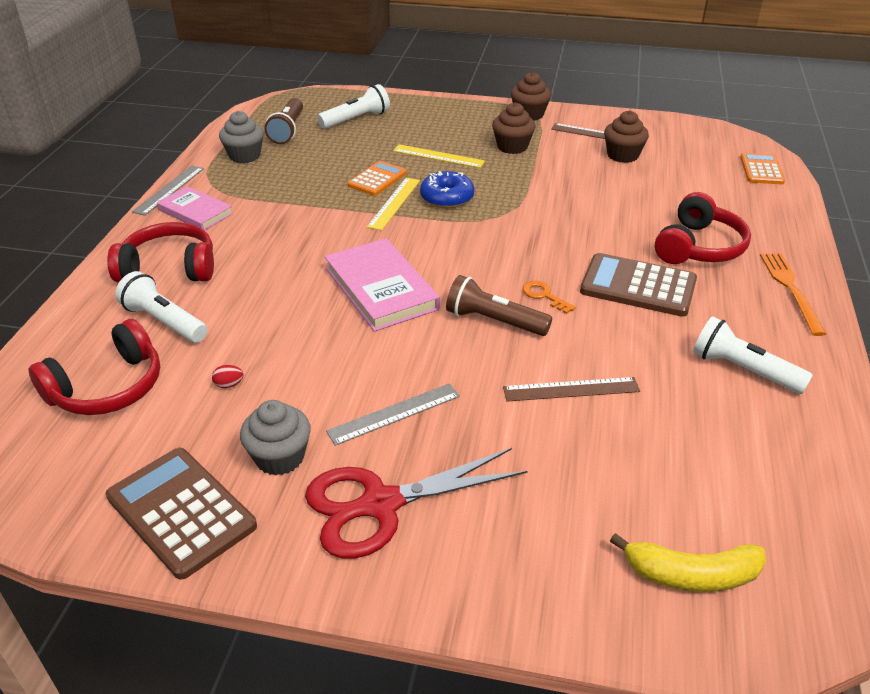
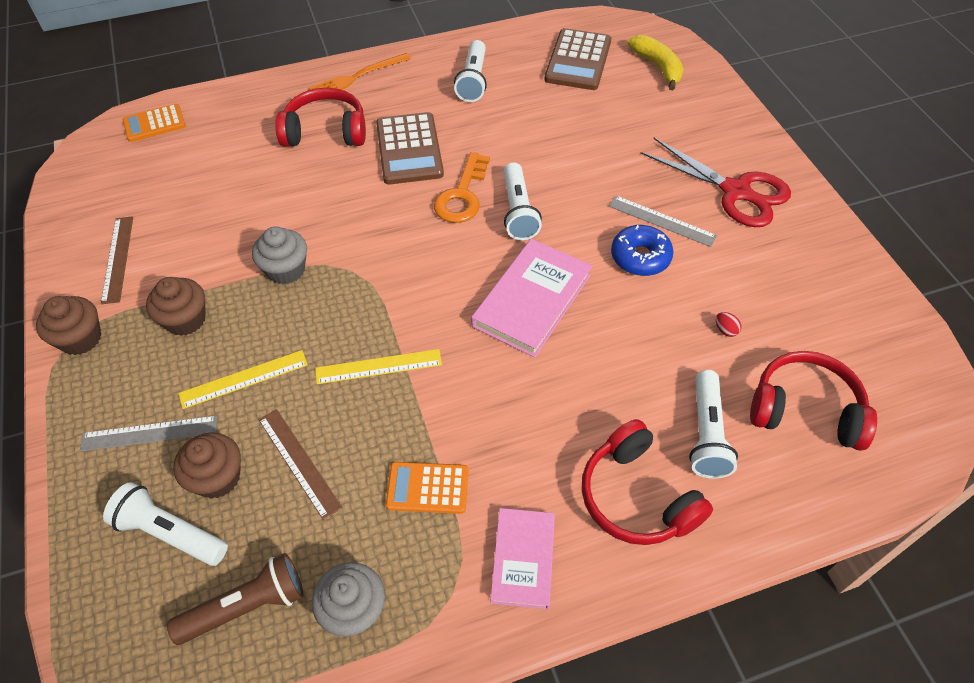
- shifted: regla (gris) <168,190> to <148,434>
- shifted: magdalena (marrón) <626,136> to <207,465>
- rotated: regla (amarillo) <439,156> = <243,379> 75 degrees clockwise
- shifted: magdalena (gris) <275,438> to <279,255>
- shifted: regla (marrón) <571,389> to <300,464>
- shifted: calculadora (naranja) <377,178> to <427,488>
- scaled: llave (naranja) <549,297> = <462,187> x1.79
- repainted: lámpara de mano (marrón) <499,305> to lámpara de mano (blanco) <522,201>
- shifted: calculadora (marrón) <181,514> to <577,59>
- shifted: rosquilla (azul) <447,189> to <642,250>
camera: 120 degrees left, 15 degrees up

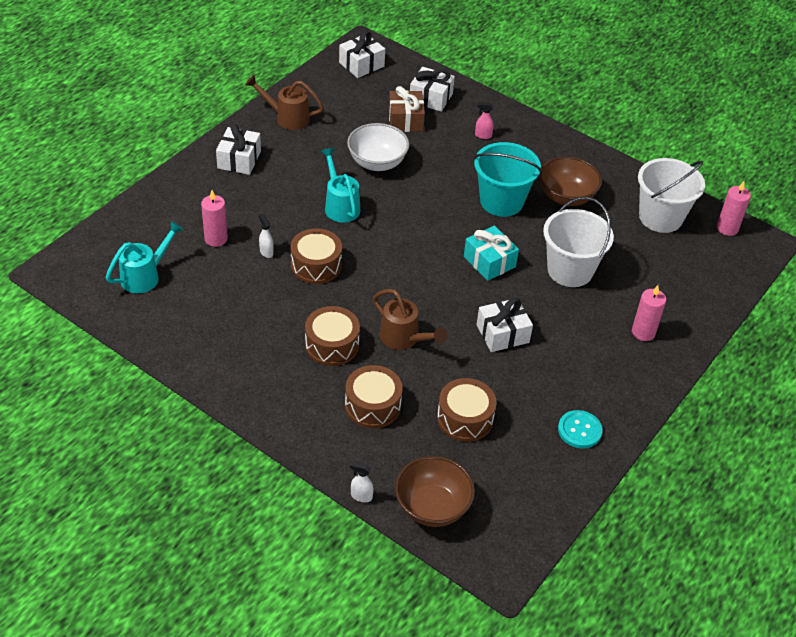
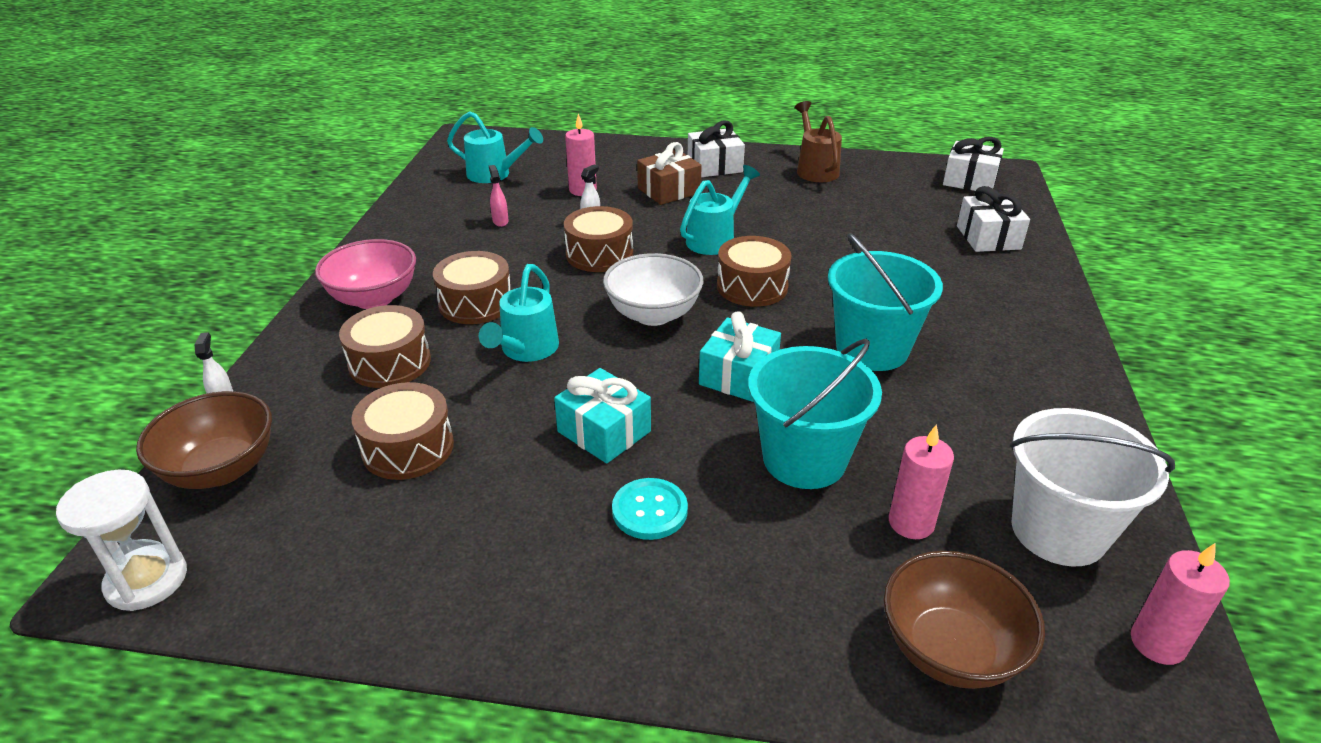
- new: reloj de arena (blanco) <121,540>
- new: cuenco (rosa) <365,274>
- repainted: regadera (marrón) <410,319> to regadera (turquesa) <519,313>
- shifted: pulverizador (rosa) <484,120> to <499,196>
- repainted: regalo (blanco) <505,325> to regalo (turquesa) <602,416>
- shifted: cuenco (blanco) <378,147> to <653,289>
- shifted: botón (turquesa) <580,429> to <650,509>
- shifted: regalo (marrón) <407,109> to <669,173>
- new: tambor (marrón) <754,271>
- repainted: balde (blanco) <578,242> to balde (turquesa) <815,414>
- shifted: cuenco (marrón) <570,181> to <964,620>
- shifted: vela (rosa) <649,313> to <921,481>
camera: 65 degrees right, 10 degrees down

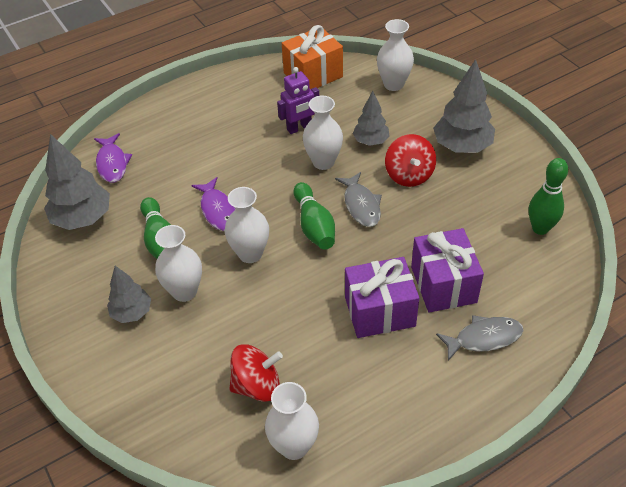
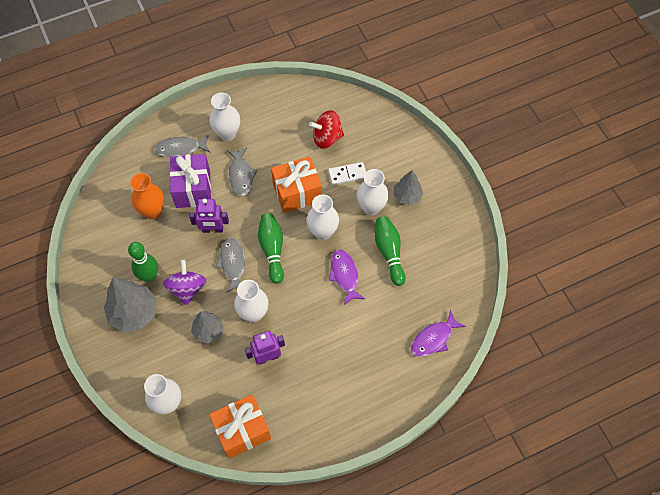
- shifted: bolo (verde) <548,196> to <143,262>
- new: florero (naranja) <147,196>
- repainted: peonza (rojo) <410,160> to peonza (morado) <184,283>
- new: robot (morado) <209,215>
- shifted: florero (blanco) <292,421> to <224,117>
- swapped: regalo (morado) <382,297> to pez (gris) <242,171>
- new: regalo (naranja) <296,185>
- new: ficha de dominó (blanco) <347,173>
- rotated: pez (morado) <113,158> = <438,333> 120 degrees counterclockwise
- gone: árbol (gris) <77,182>
camera: 175 degrees left, 15 degrees up

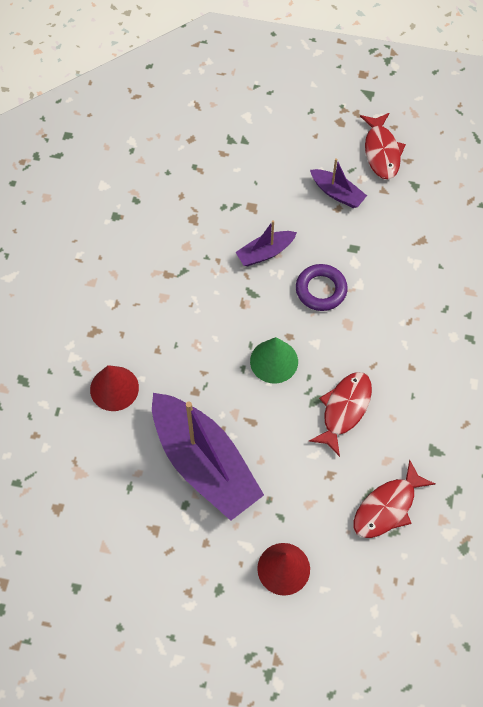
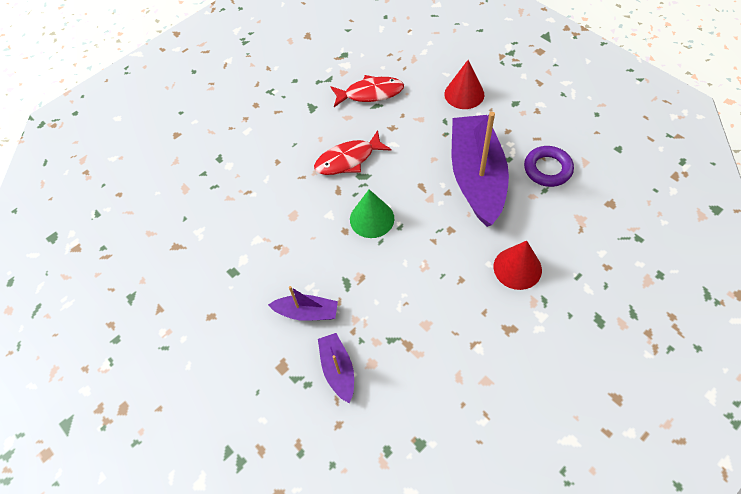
- shifted: barco (morado) <338,183> to <336,368>
- shifted: anillo (morado) <322,287> to <549,166>
- gone: pez (rojo) <383,146>
camera: 140 degrees left, 5 degrees down

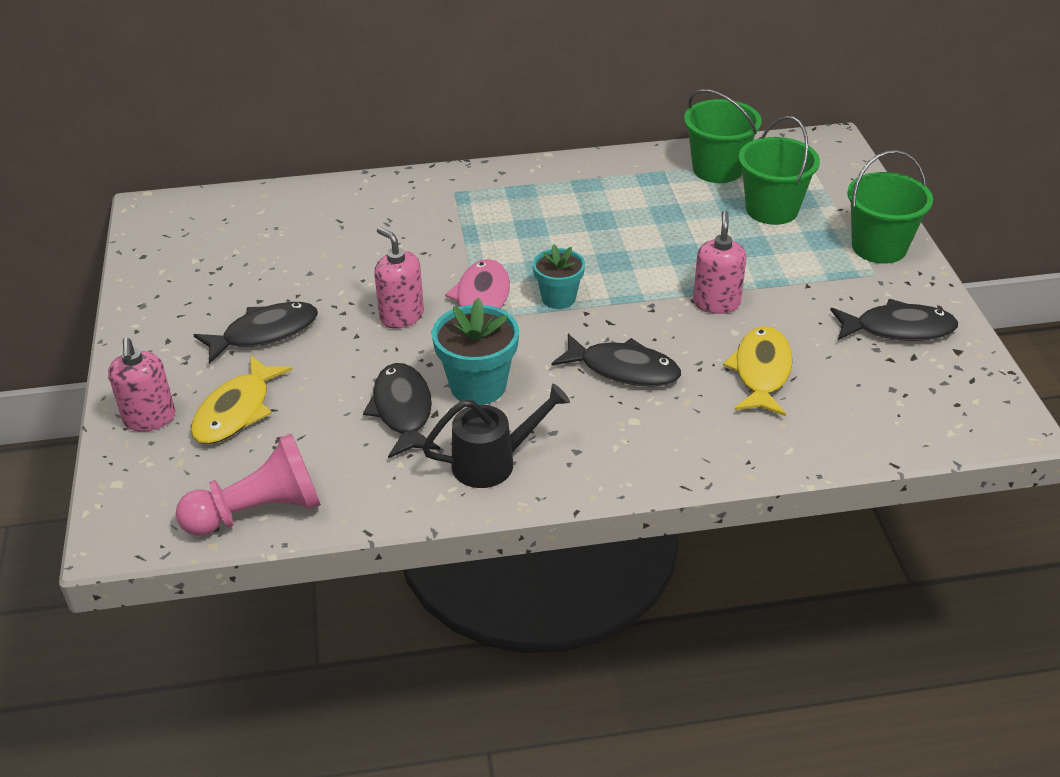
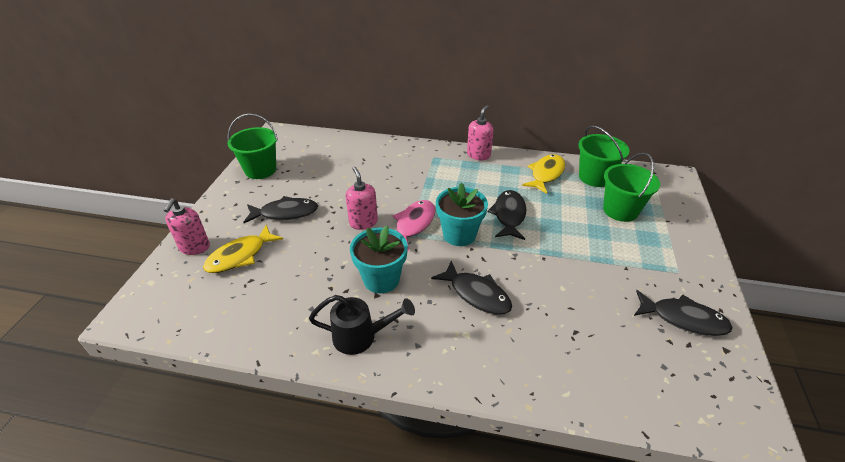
- shifted: balde (verde) <890,207> to <253,146>
- scaled: maceta (turquesa) <559,276> = <462,214> x1.52
- shifted: dispensador de jabón (rosa) <720,262> to <480,132>
- shifted: pez (negro) <401,410> to <507,215>
- shifted: pez (amarillo) <757,371> to <543,174>
- gone: peón (rosa) <248,484>
camera: 20 degrees right, 0 degrees up

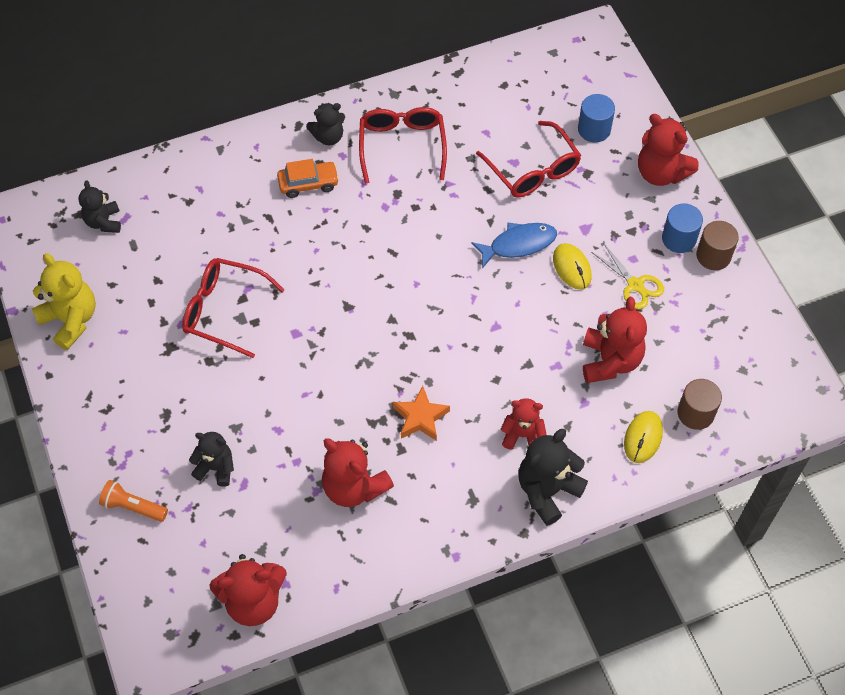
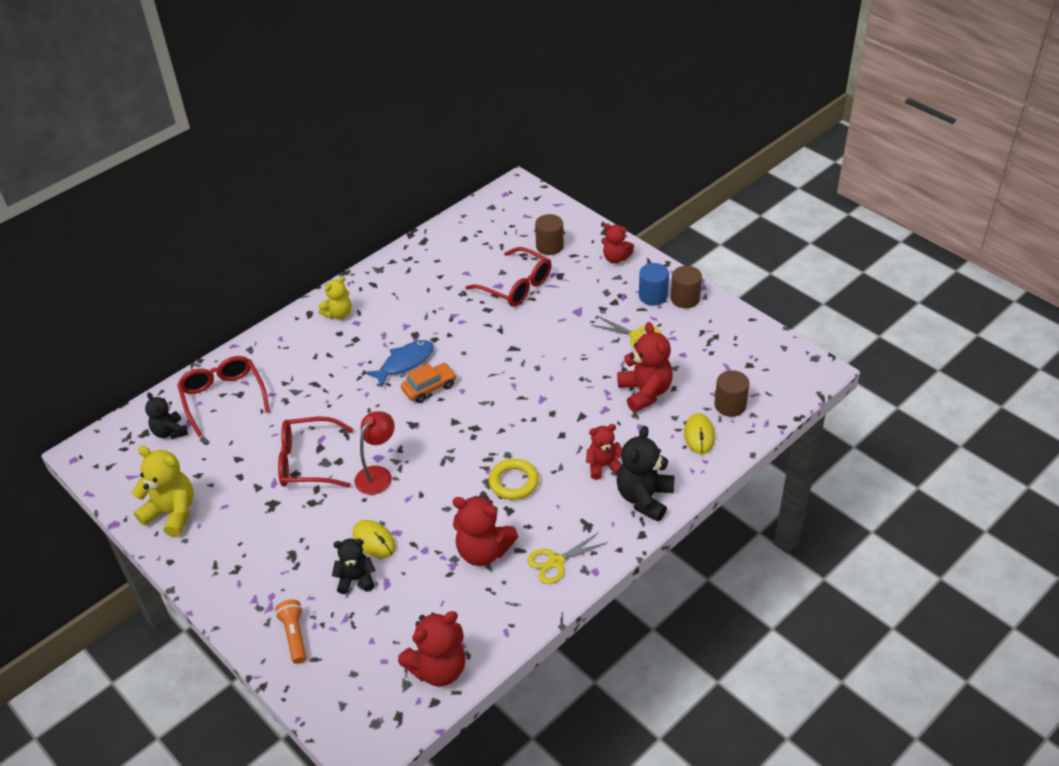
- shifted: gafas (rojo) <403,145> to <223,396>
- rotated: lámpara de mano (naranja) <133,501> = <290,632> 75 degrees clockwise
- repainted: osito (negro) <325,124> to osito (amarillo) <335,297>
- shifted: ratón (amarillo) <572,266> to <374,539>
- new: lámpara (rojo) <374,453>
- shifted: pez (azul) <514,245> to <399,364>
- shifted: coche (naranja) <308,178> to <429,383>
- swapped: estrella (naranja) <421,413> to anillo (amarillo) <514,479>
- new: tijeras (amarillo) <567,558>
- repainted: cilindro (azul) <596,118> to cilindro (marrón) <549,234>
- scaled: osito (rojo) <668,150> = <617,244> x0.64
camera: 20 degrees left, 15 degrees down

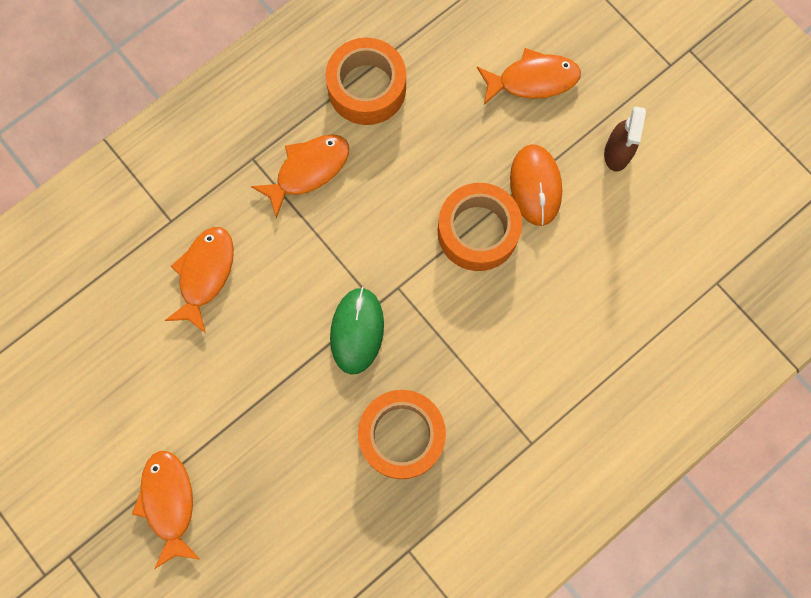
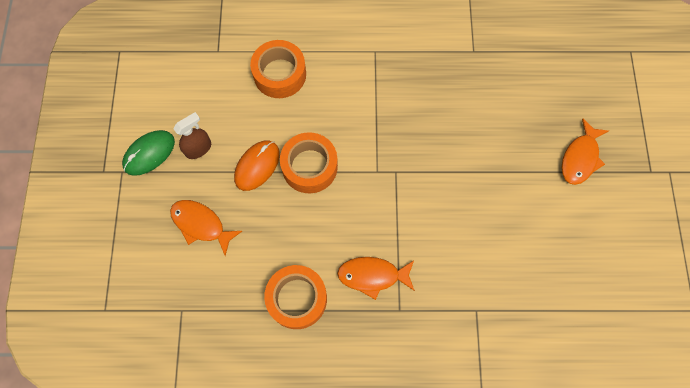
- shifted: ratón (verde) <357,331> to <148,153>
- shifted: cinta adhesiva (naranja) <402,434> to <278,69>
- gone: pez (naranja) <199,280>
camera: 140 degrees left, 5 degrees down

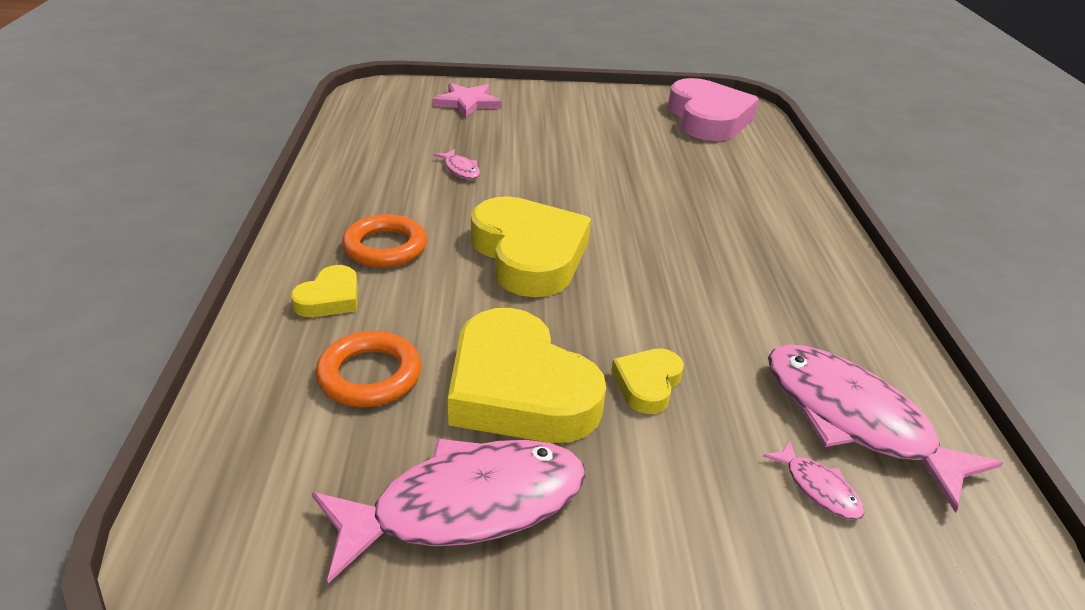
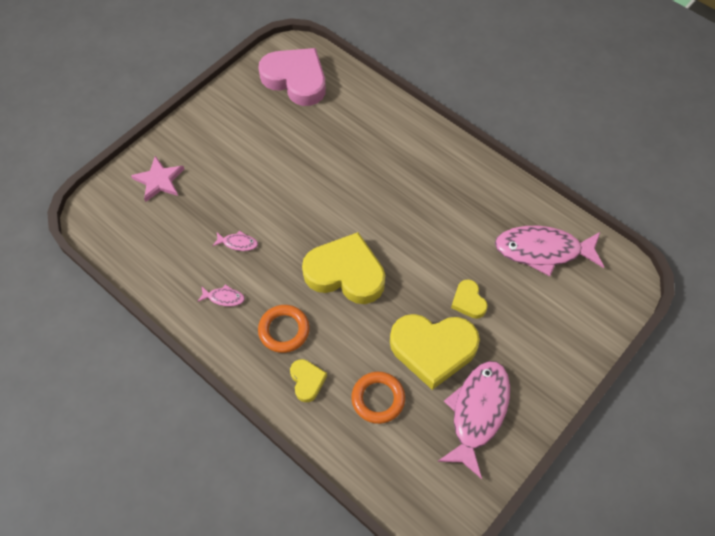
- shifted: pez (rosa) <814,480> to <221,295>
camera: 45 degrees left, 25 degrees up

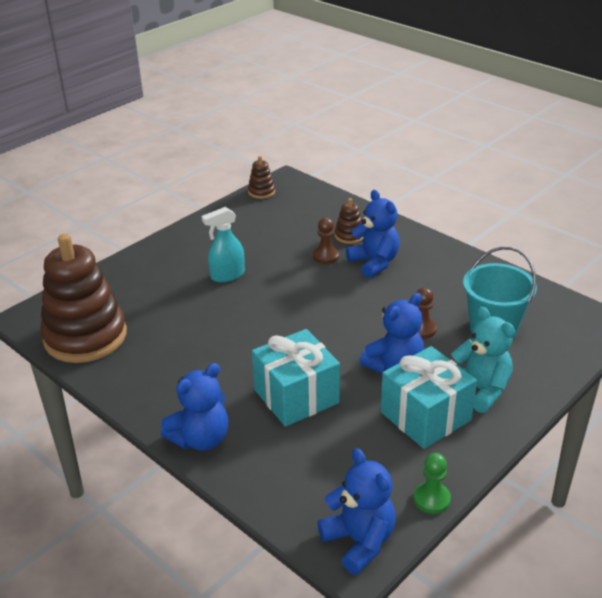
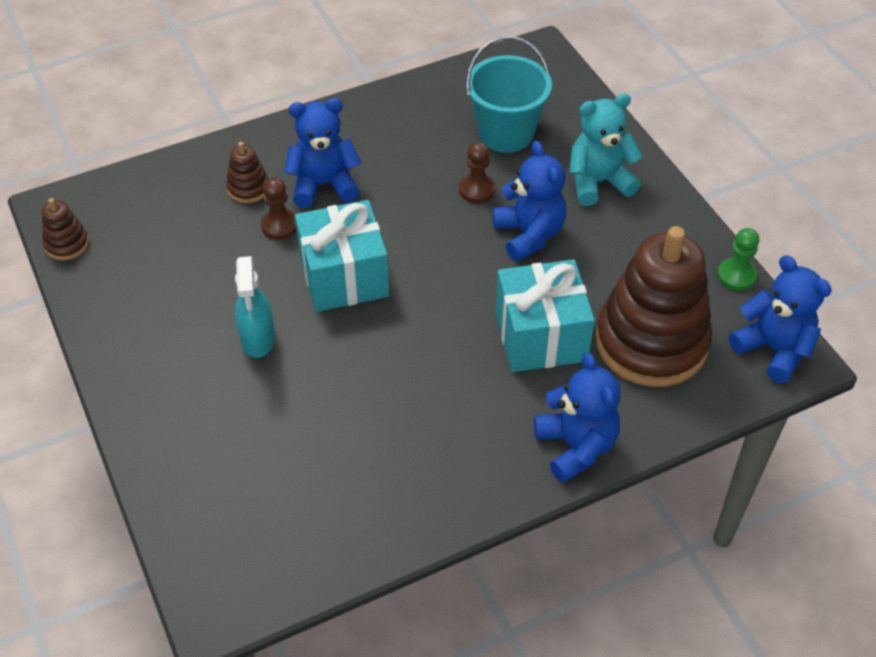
- shifted: regalo (turquesa) <429,397> to <342,256>
- shifted: juguete apilable (marrón) <83,298> to <653,306>
- rotated: osito (azul) <356,511> = <780,319> 60 degrees clockwise
camera: 70 degrees left, 15 degrees up

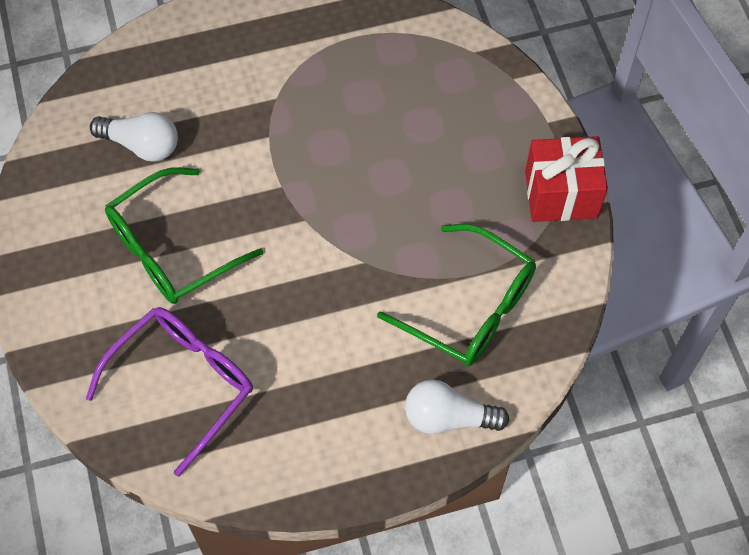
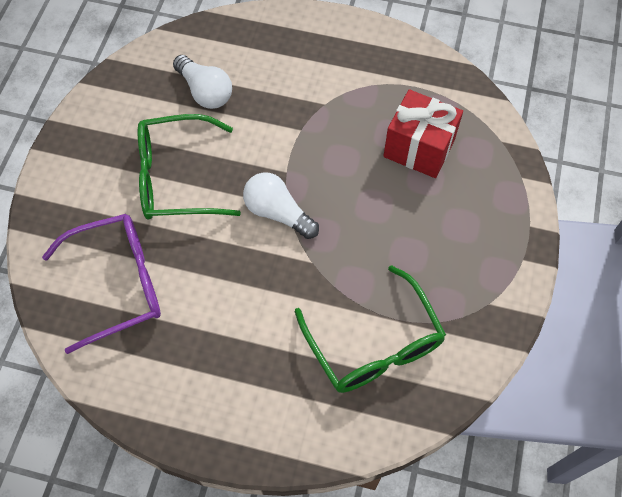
- shifted: bombilla (blanco) <457,407> to <281,205>
- shifted: regalo (rojo) <566,179> to <423,133>
camera: 30 degrees right, 0 degrees up

